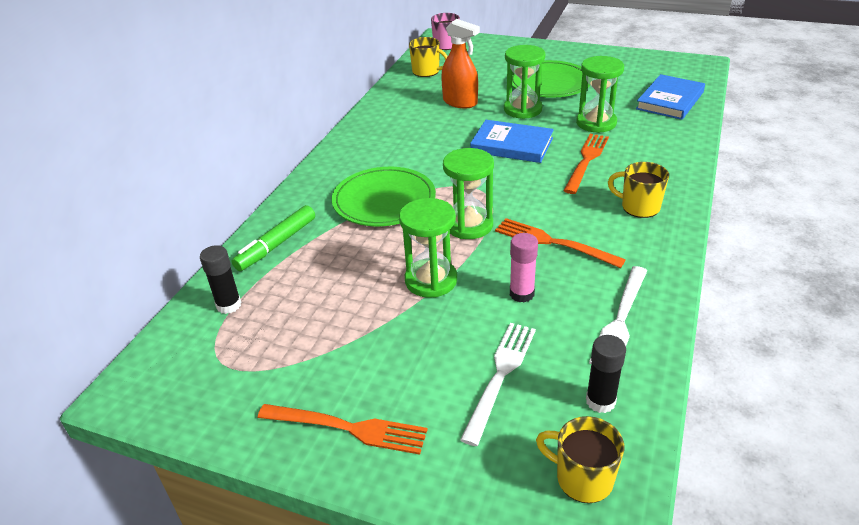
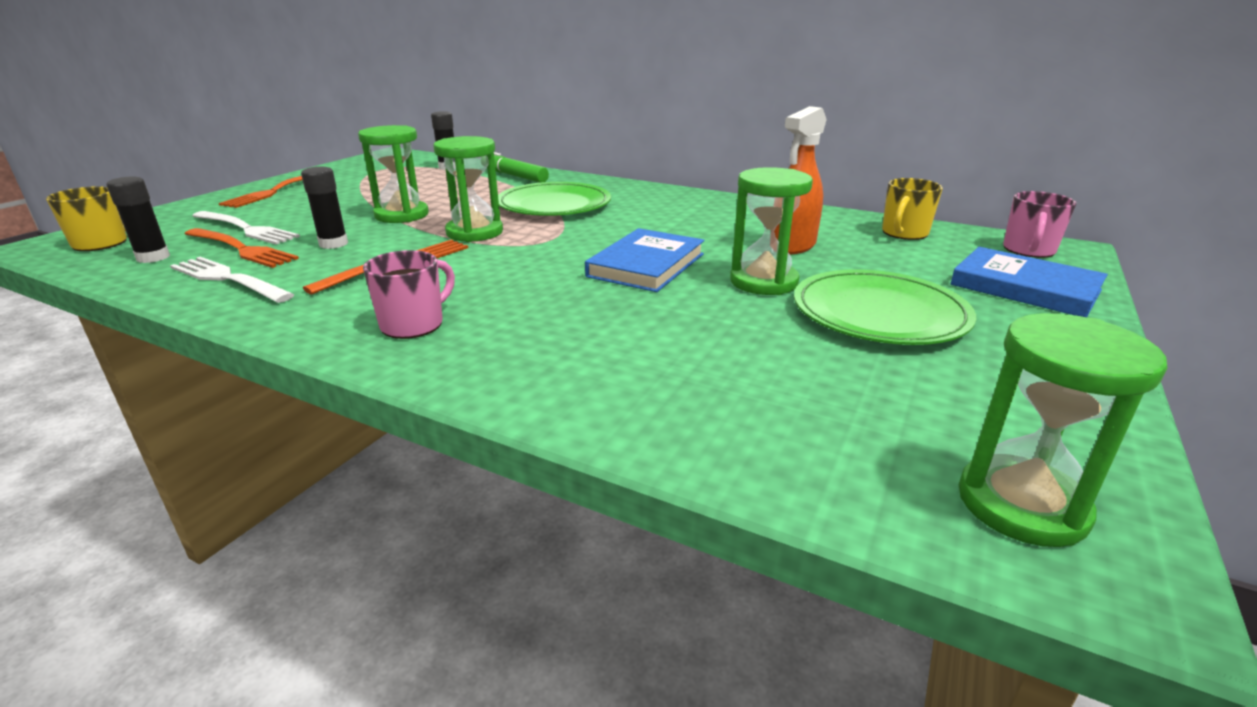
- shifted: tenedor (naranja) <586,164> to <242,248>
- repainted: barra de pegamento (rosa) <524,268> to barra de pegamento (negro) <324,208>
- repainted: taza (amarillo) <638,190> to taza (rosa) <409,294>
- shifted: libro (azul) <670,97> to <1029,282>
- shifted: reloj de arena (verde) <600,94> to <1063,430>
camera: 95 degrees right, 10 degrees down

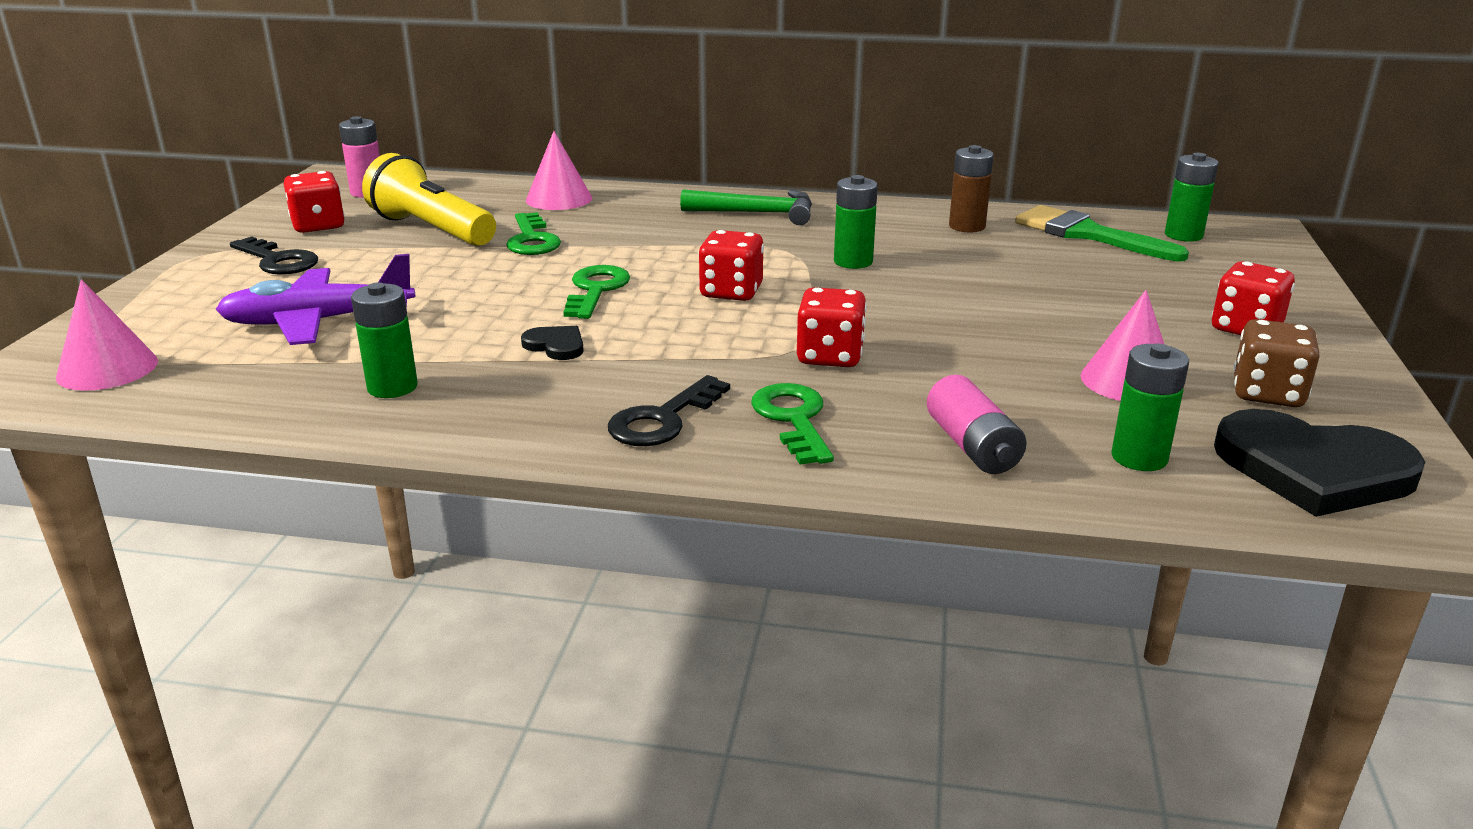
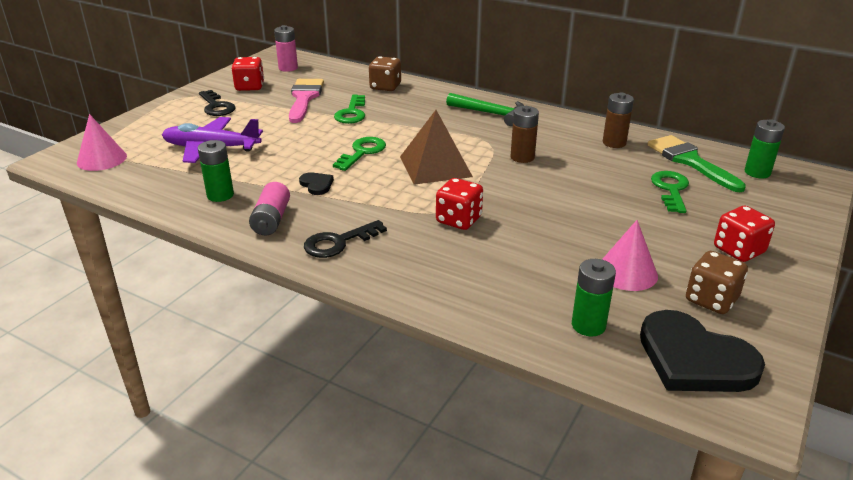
- shifted: pila (rosa) <977,424> to <269,208>
- swapped: lámpara de mano (amarillo) <429,199> to pincel (rosa) <306,101>
- swapped: cono (rosa) <559,170> to dado (marrón) <385,73>
- swapped: dado (rojo) <731,265> to pirámide (marrón) <436,147>
- repainted: pila (verde) <856,222> to pila (marrón) <524,134>
- shifted: llave (verde) <792,424> to <670,192>
camera: 20 degrees right, 5 degrees up

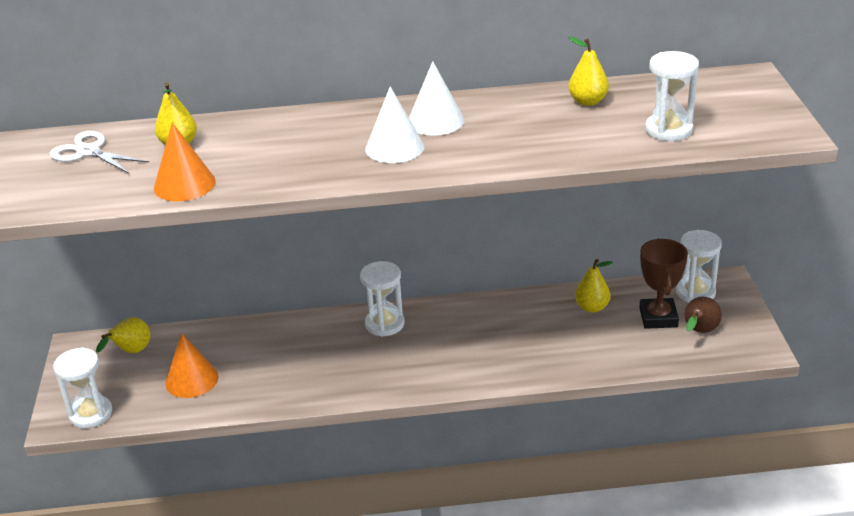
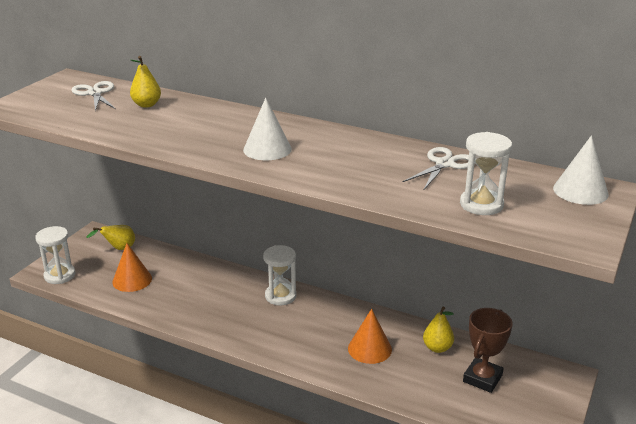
- shifted: cono (naranja) <184,162> to <370,336>
- swapped: pera (amarillo) <588,71> to tijeras (blanco) <439,168>
- shifted: cono (blanco) <437,98> to <581,170>
- gone: reloj de arena (blanco) <699,266>
- gone: pera (marrón) <703,315>
camera: 30 degrees right, 5 degrees down

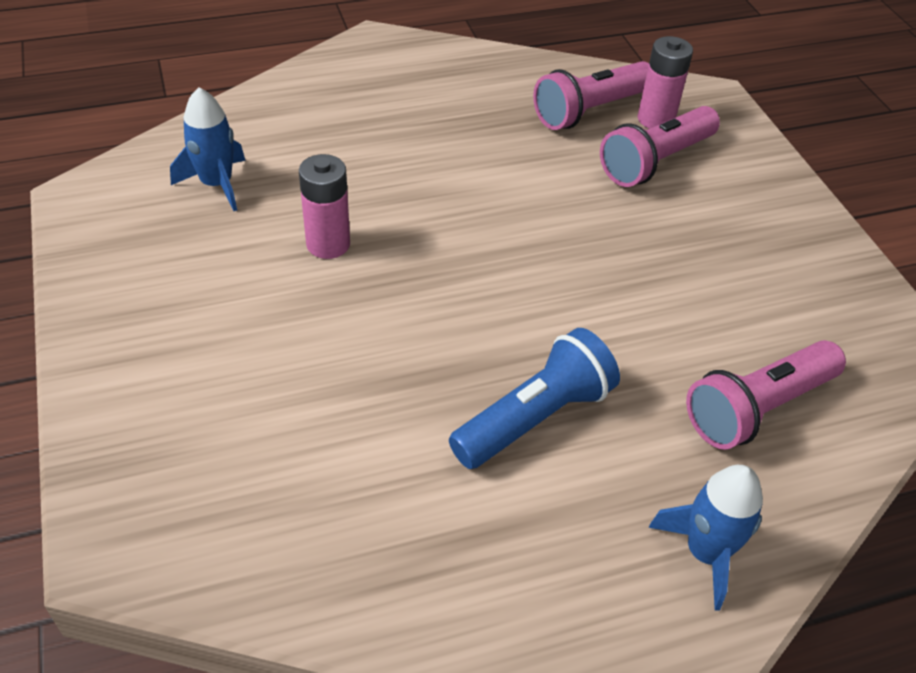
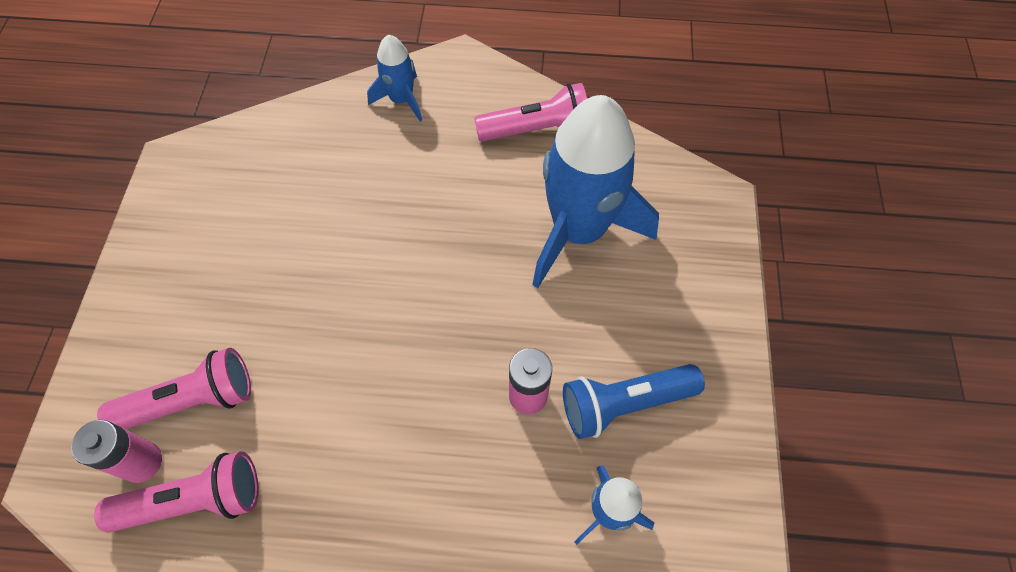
- shifted: lámpara de mano (rosa) <766,395> to <530,112>
- new: cohete (azul) <595,191>
- shifted: lámpara de mano (azul) <534,398> to <634,401>
camera: 155 degrees left, 15 degrees up

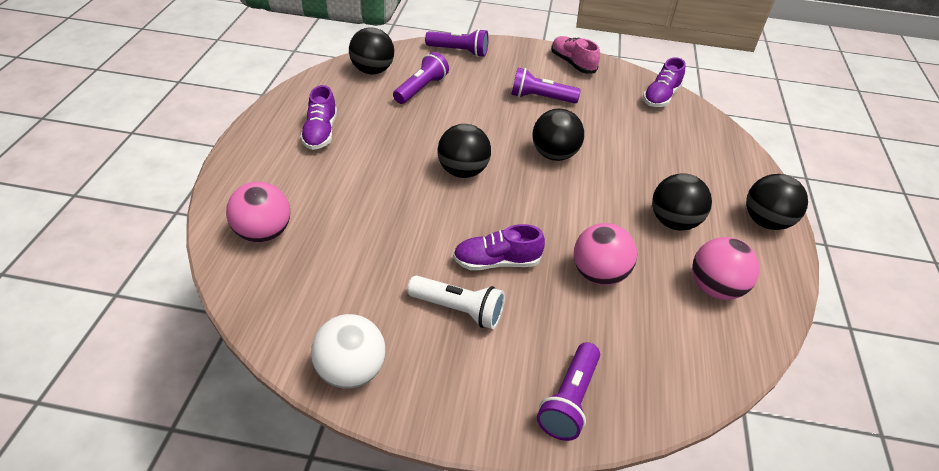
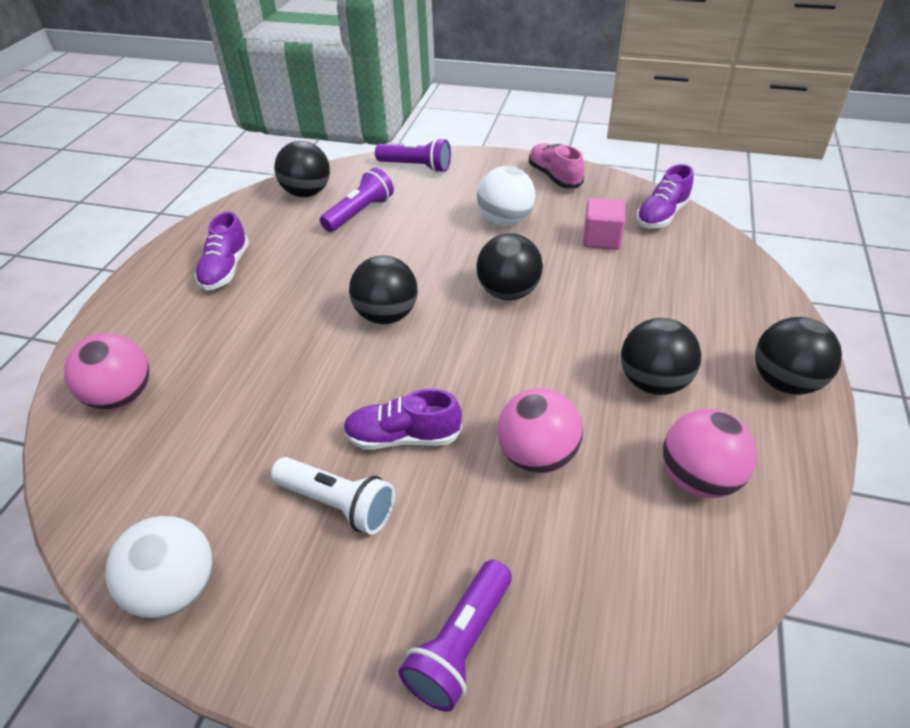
- swapped: lámpara de mano (morado) <546,85> to pelota (blanco) <506,196>
- new: cubo (rosa) <604,224>
camera: 10 degrees right, 0 degrees up

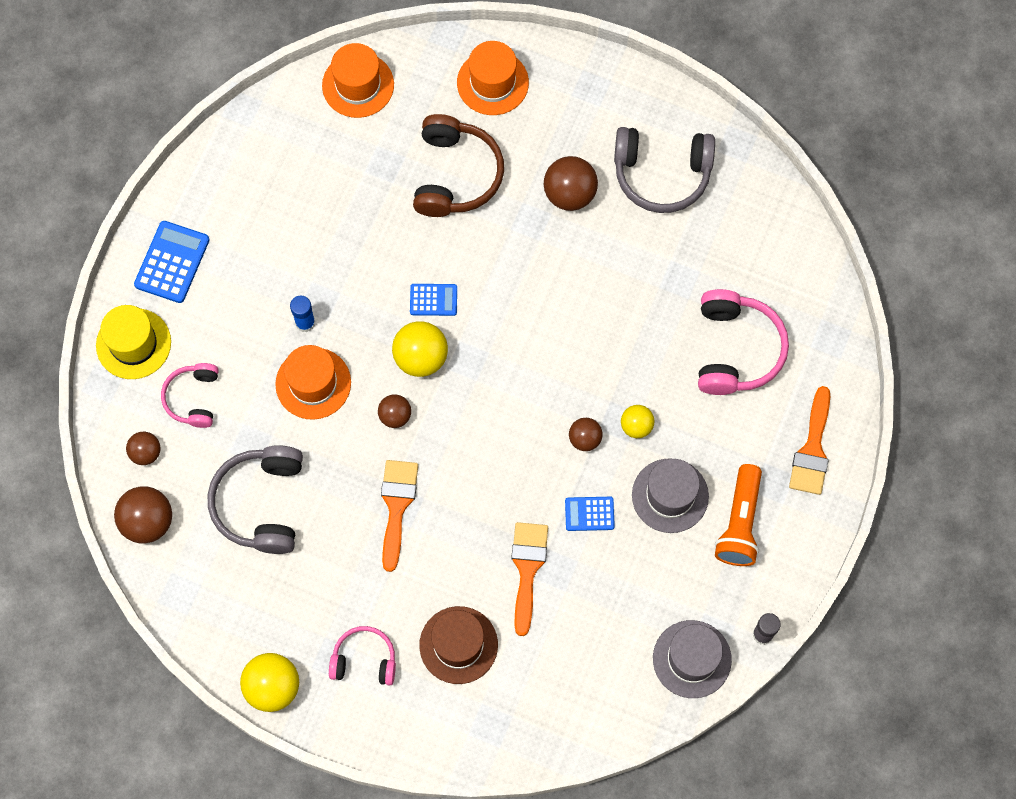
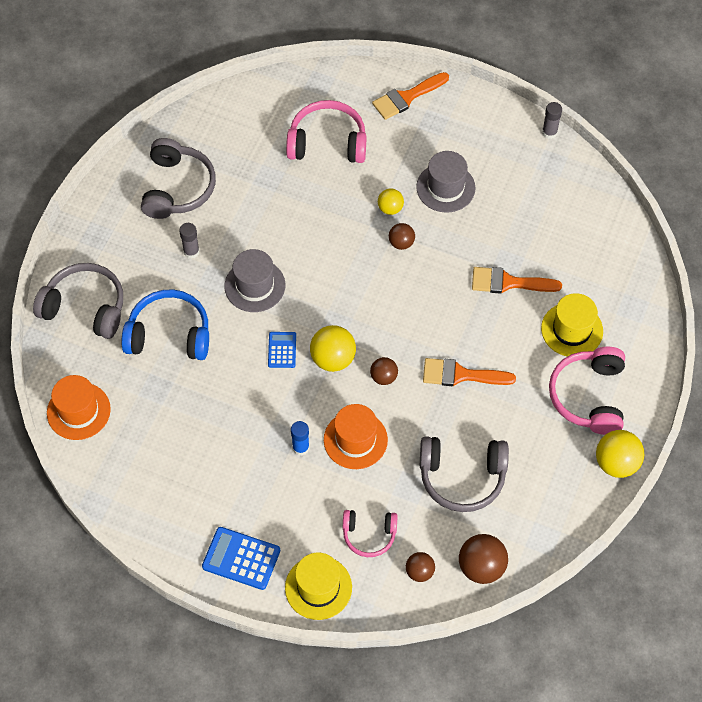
- swapped: sombrero (naranja) <493,78> to auriculares (gris) <78,301>
- repainted: auriculares (marrón) <458,165> to auriculares (azul) <165,324>
- swapped: pelota (marrón) <571,183> to barra de pegamento (gris) <189,241>
- shifted: sombrero (gris) <692,659> to <254,280>
- rotated: pincel (naranja) <809,440> = <410,96> 135 degrees clockwise
- repainted: sombrero (marrón) <458,645> to sombrero (amarillo) <572,325>
- scaled: auriculares (rosa) <362,655> = <587,391> x1.64
- gone: calculadora (azul) <590,514>
- gone: lámpara de mano (naranja) <738,515>
camera: 90 degrees left, 10 degrees down

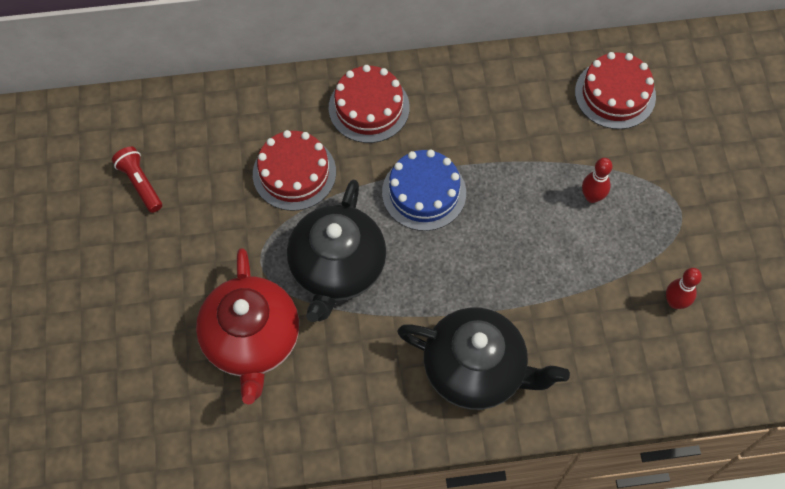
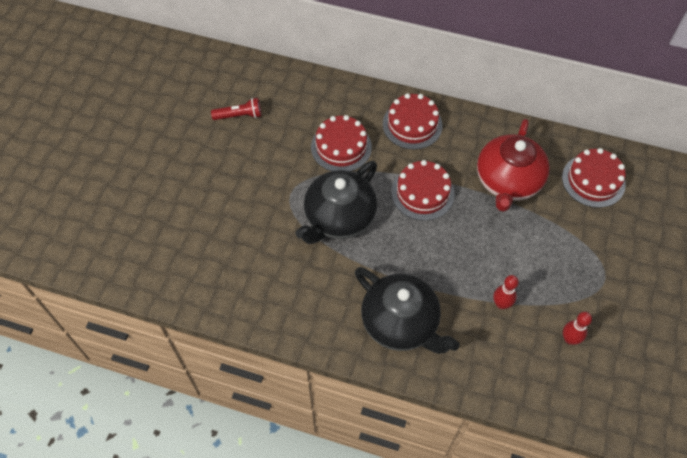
- rotated: lámpara de mano (rojo) <137,179> = <236,109> 90 degrees clockwise
- repainted: tarta (azul) <424,190> to tarta (rojo) <422,190>
- shifted: tetera (rojo) <247,326> to <513,165>
- shifted: bolo (rojo) <597,180> to <506,292>
camera: 25 degrees right, 5 degrees down

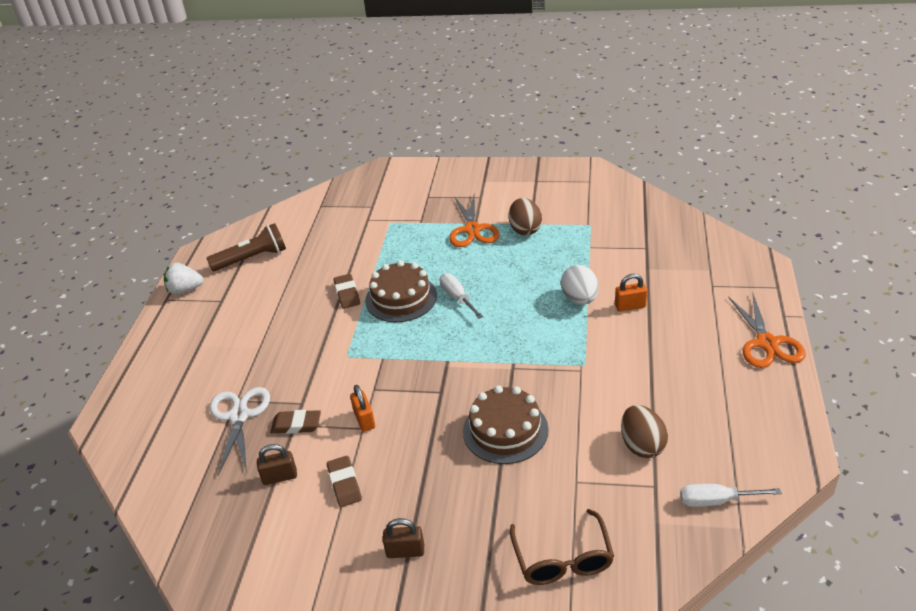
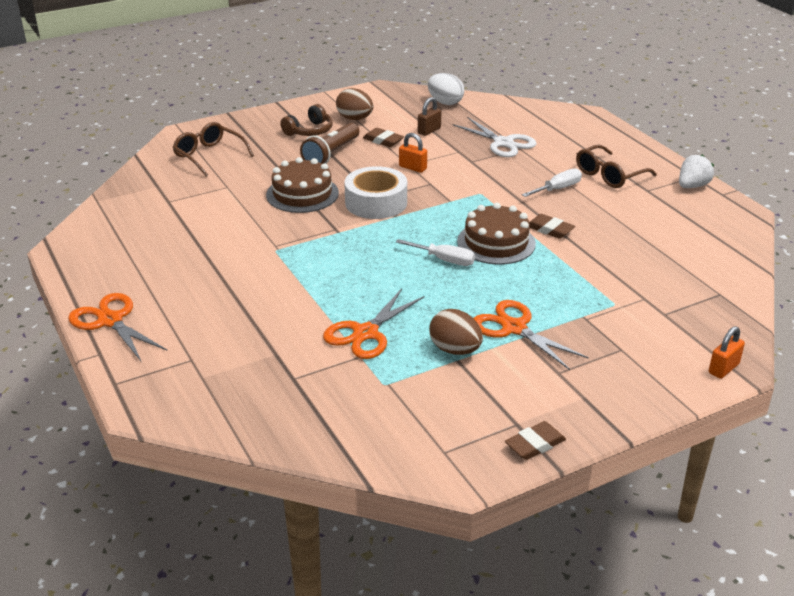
- swapped: candado (marrón) <403,538> to auriculares (marrón) <307,120>
- shifted: lámpara de mano (marrón) <246,247> to <329,143>
- new: tijeras (naranja) <374,323>
- shifted: huevo (marrón) <644,431> to <354,104>
- new: cinta adhesiva (blanco) <375,192>
- shifted: huevo (blanco) <579,285> to <446,89>
- shifted: goma de borrar (marrón) <295,422> to <535,440>
- shifted: destornillador (blanco) <731,495> to <552,182>
- new: gafas (marrón) <616,166>
- shifted: candado (naranja) <631,293> to <727,352>
camera: 140 degrees right, 5 degrees down

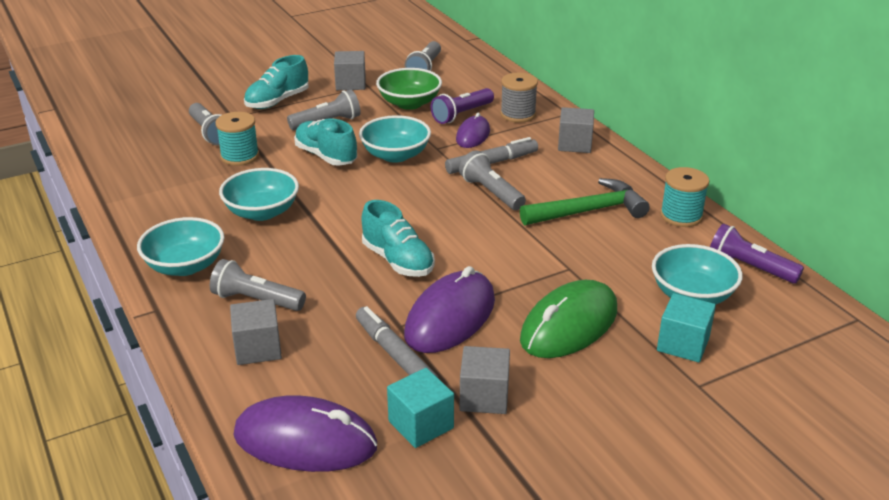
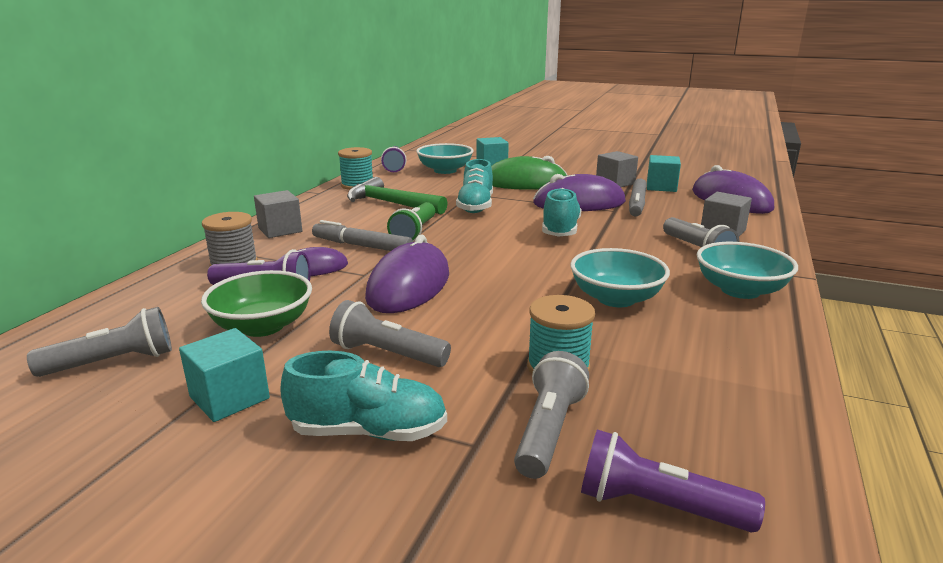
- repainted: cubo (gris) <350,70> to cubo (turquesa) <224,375>
- swapped: cuenco (turquesa) <395,139> to ratón (morado) <407,274>
- repainted: lámpara de mano (gris) <492,180> to lámpara de mano (verde) <411,221>
- shifted: zapato (turquesa) <325,142> to <474,186>
- new: lámpara de mano (morado) <673,480>
camera: 130 degrees left, 10 degrees down

